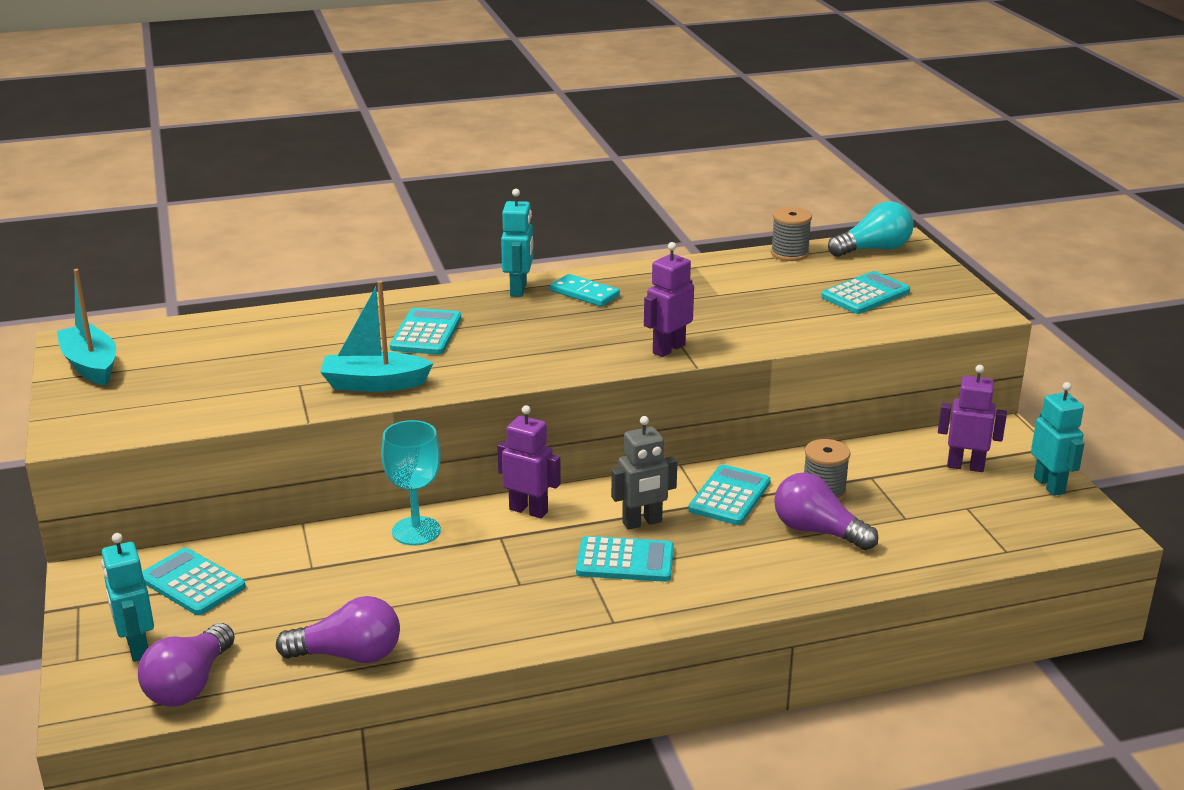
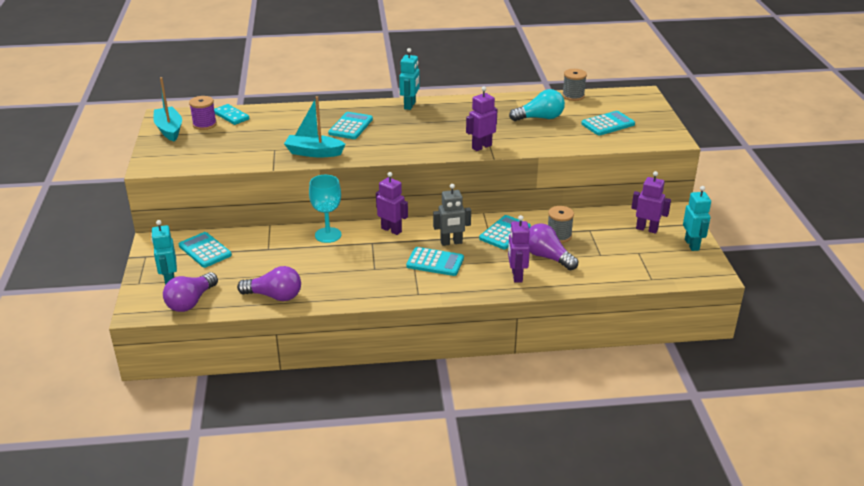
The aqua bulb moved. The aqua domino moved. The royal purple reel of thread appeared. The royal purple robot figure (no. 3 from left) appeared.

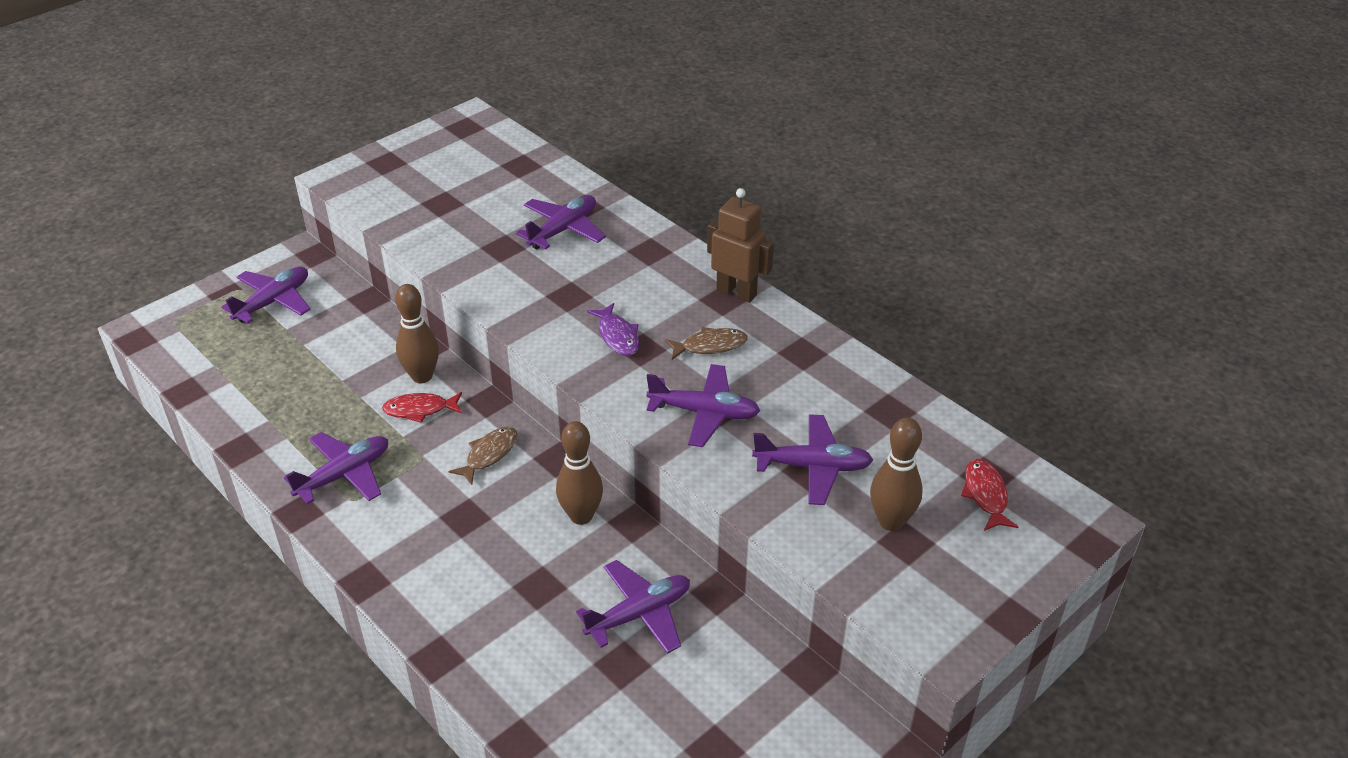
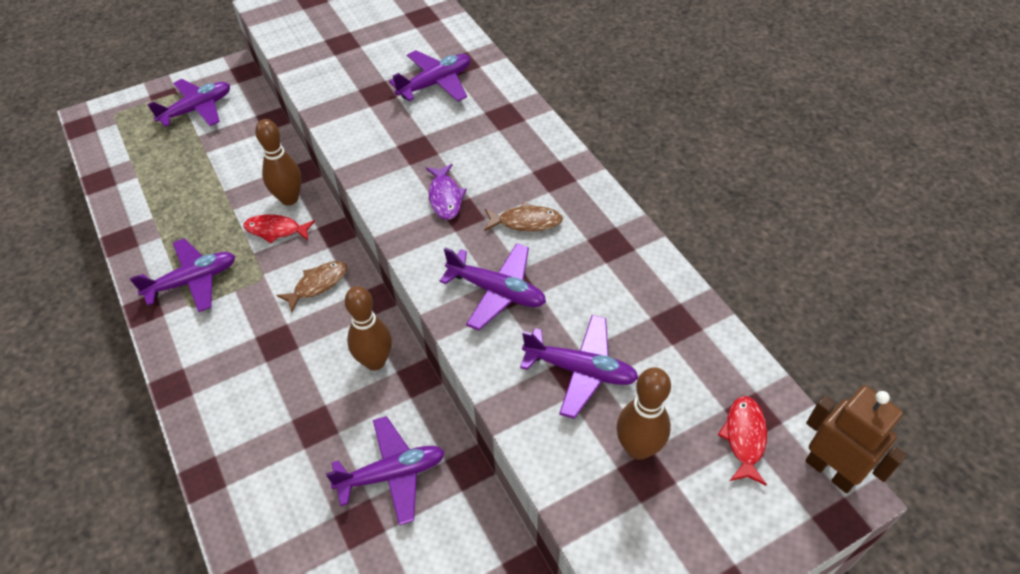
The dark brown robot figure moved.

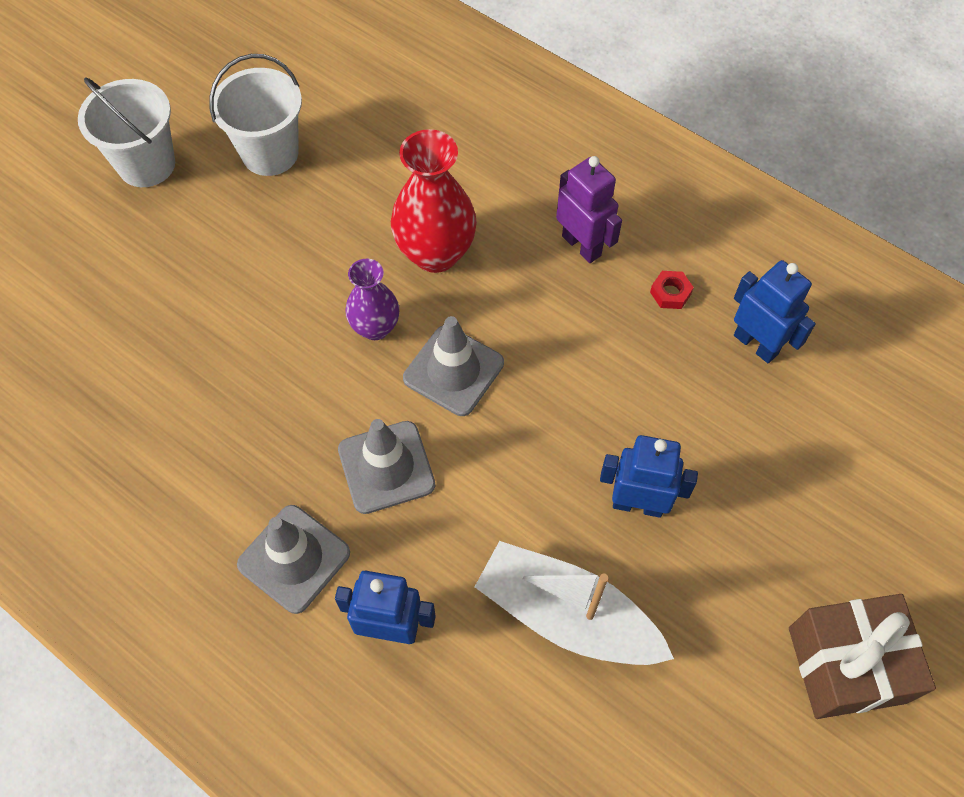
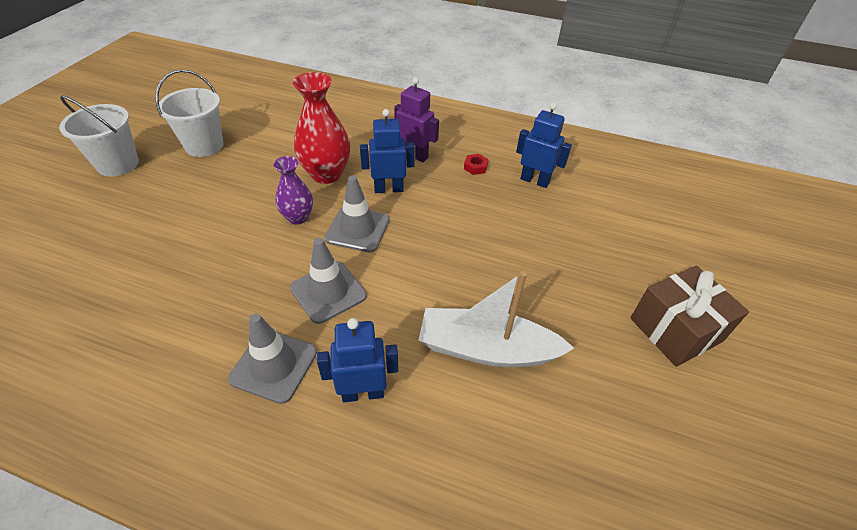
The royal blue robot figure (no. 2 from left) moved.

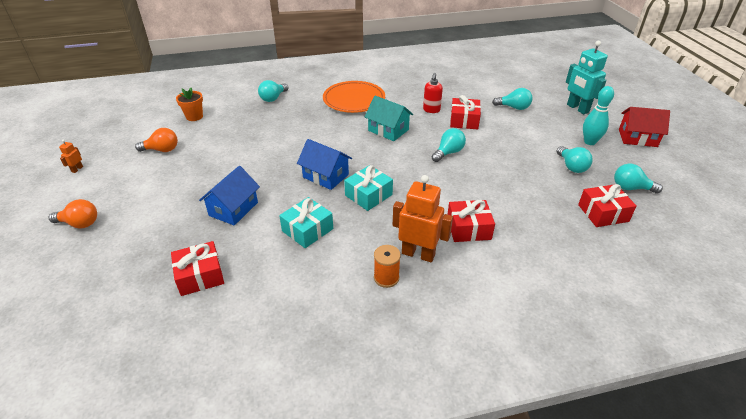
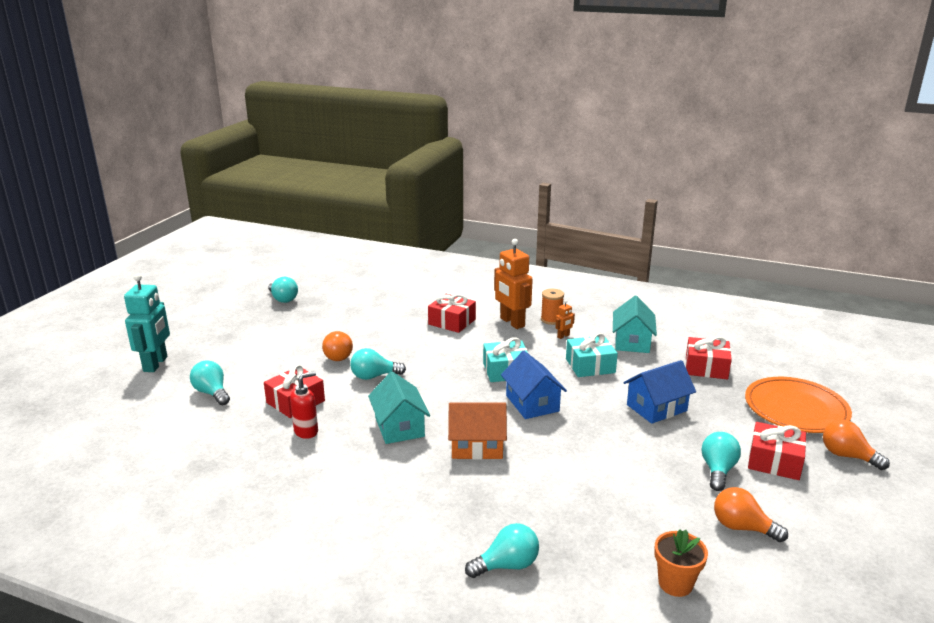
The bright orange flat dish moved. The aqua tenpin disappeared. The scarlet cottage disappeared. The bright orange robot figure (no. 1 from left in the first image) moved. The aqua bulb (no. 4 from left in the first image) moved. The scarlet present (no. 4 from left) moved. The aqua cottage (no. 2 from left) appeared. The bright orange bulb (no. 1 from left) appeared. The bright orange cottage appeared.

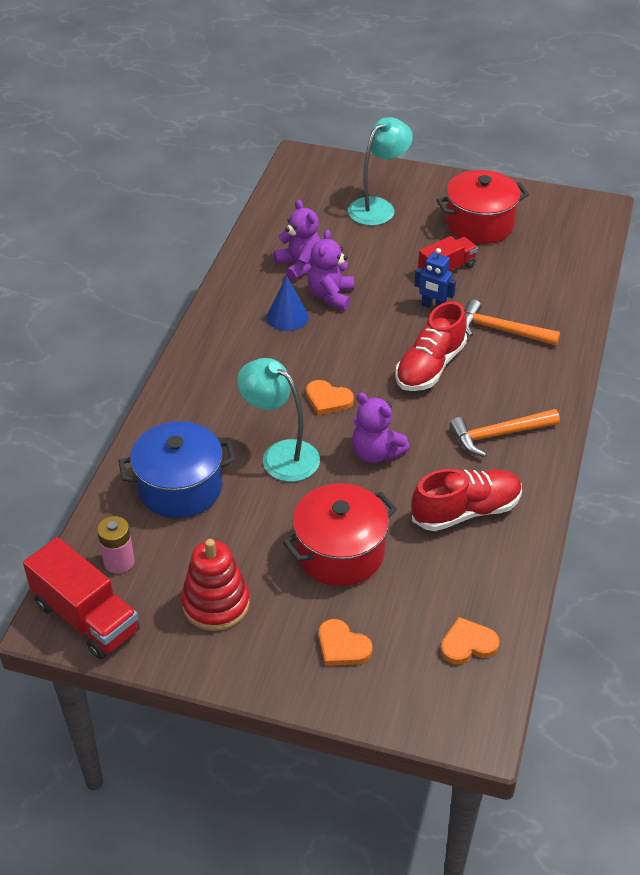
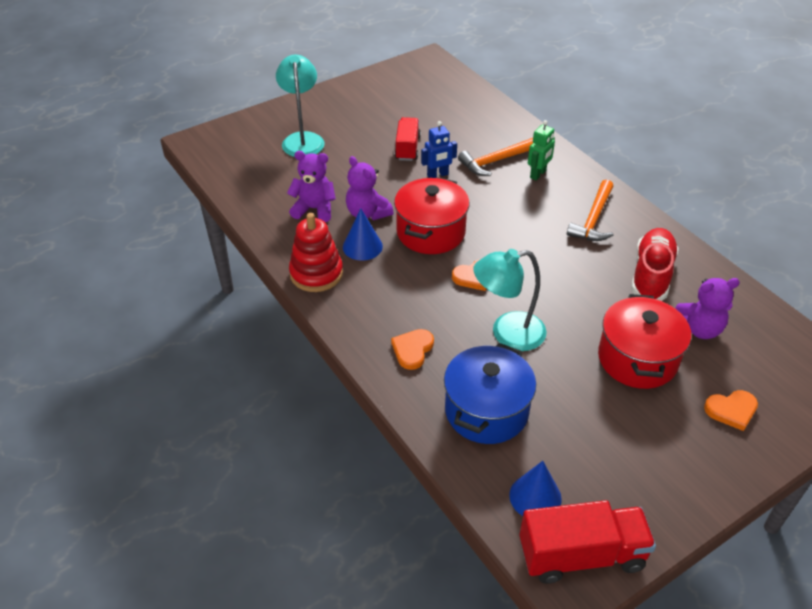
The scarlet stockpot (no. 2 from left in the first image) moved. The scarlet lace-up shoe (no. 1 from left) disappeared. The royal purple teddy bear (no. 3 from left) moved. The rosy power cell was replaced by the royal blue cone shape (no. 2 from left). The scarlet stacking toy moved. The bright orange love heart (no. 3 from left in the first image) moved. The emerald robot figure appeared.

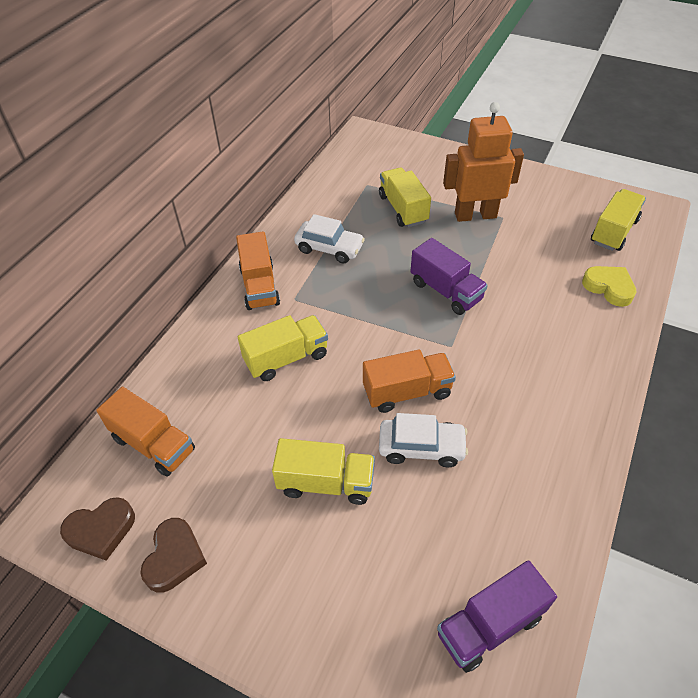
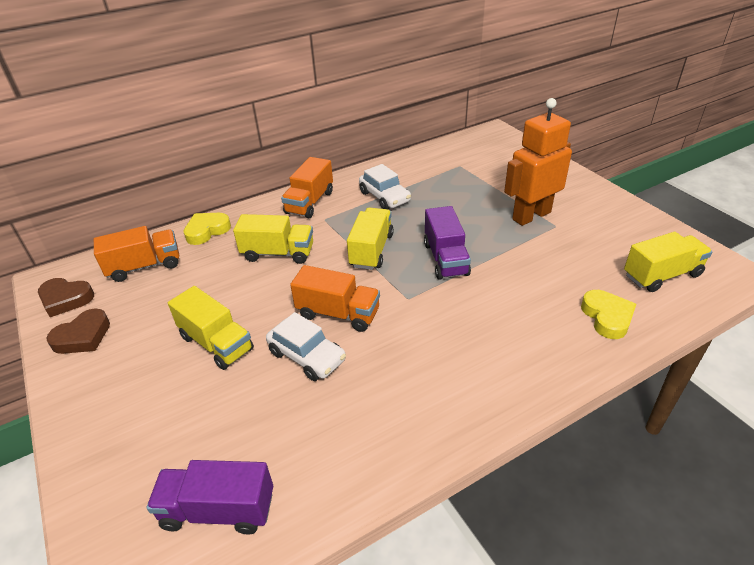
The bright orange robot figure turned 60 degrees counterclockwise. The golden toy truck (no. 3 from left) moved. The bright orange toy truck (no. 1 from left) turned 90 degrees counterclockwise. The golden love heart (no. 1 from left) appeared.

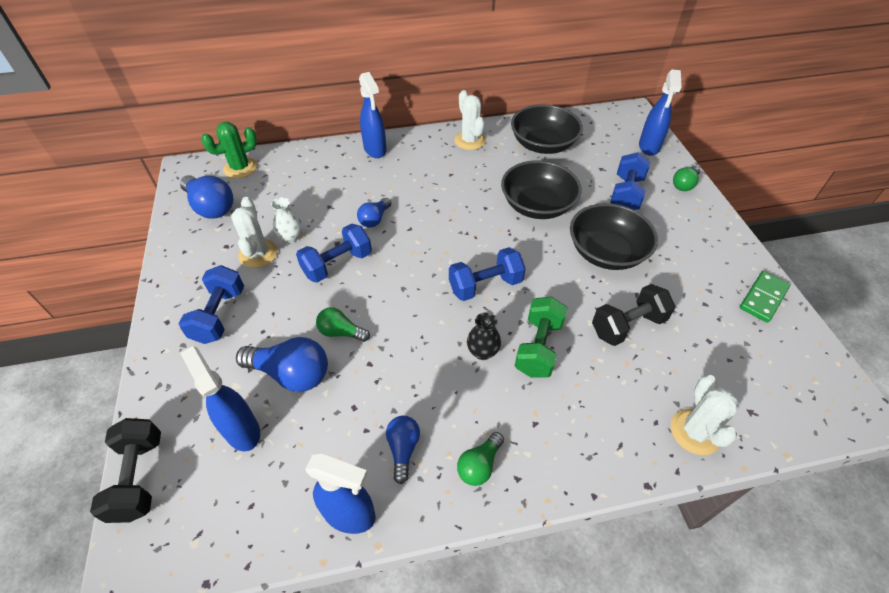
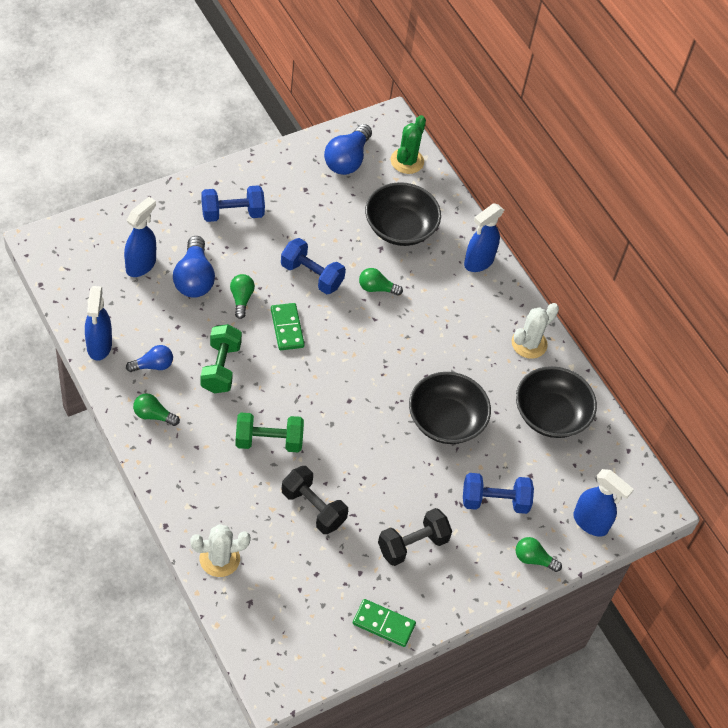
The royal blue spray bottle (no. 4 from left) turned 135 degrees counterclockwise. The emerald saguaro cactus turned 75 degrees clockwise. The snow-white saguaro cactus (no. 1 from left) disappeared. The snow-white tall vase disappeared. The royal blue bulb (no. 3 from left) became the emerald bulb (no. 3 from left). The ebony deep dish (no. 3 from left in the first image) moved. The royal blue dumbbell (no. 3 from left) disappeared. The ebony tall vase disappeared. The ebony dumbbell (no. 1 from left in the first image) moved. The emerald domino (no. 1 from left) appeared. The emerald dumbbell (no. 1 from left) appeared.

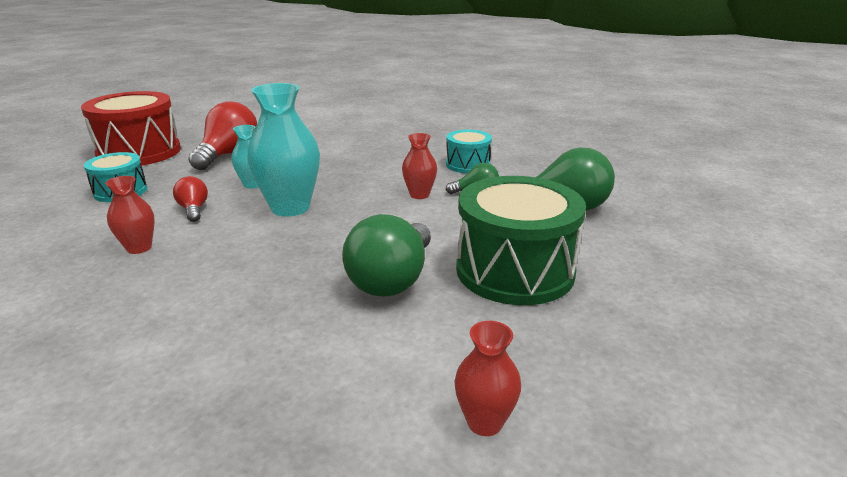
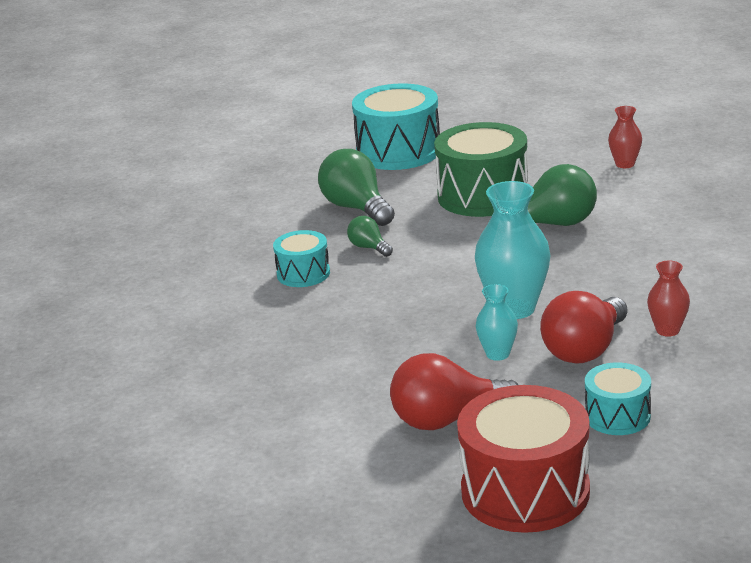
The scarlet tall vase (no. 2 from left) disappeared. The scarlet bulb (no. 1 from left in the first image) changed to 1.93 times the size. The aqua snare drum (no. 2 from left) appeared.

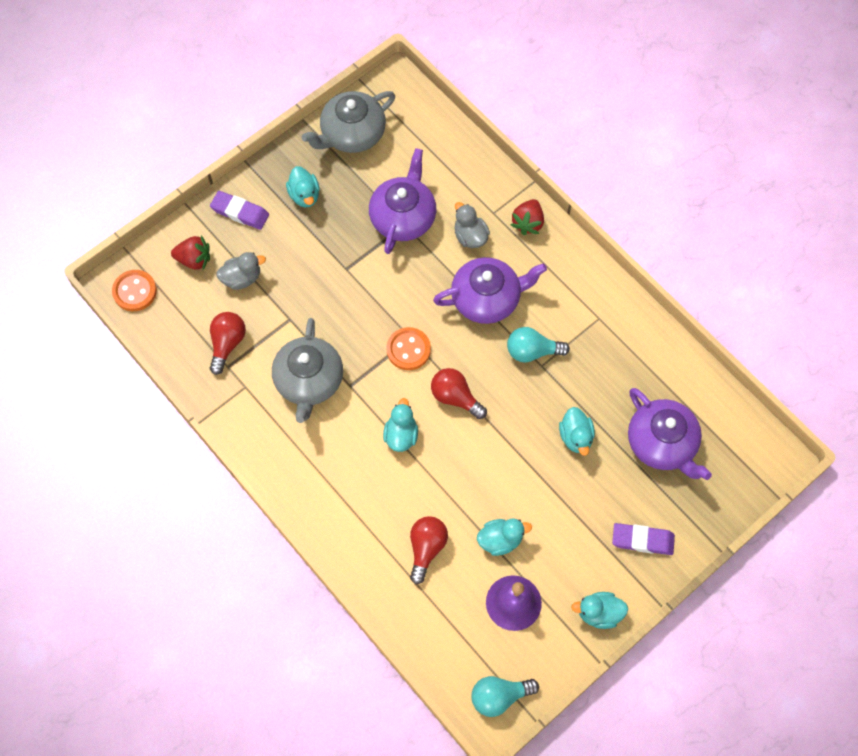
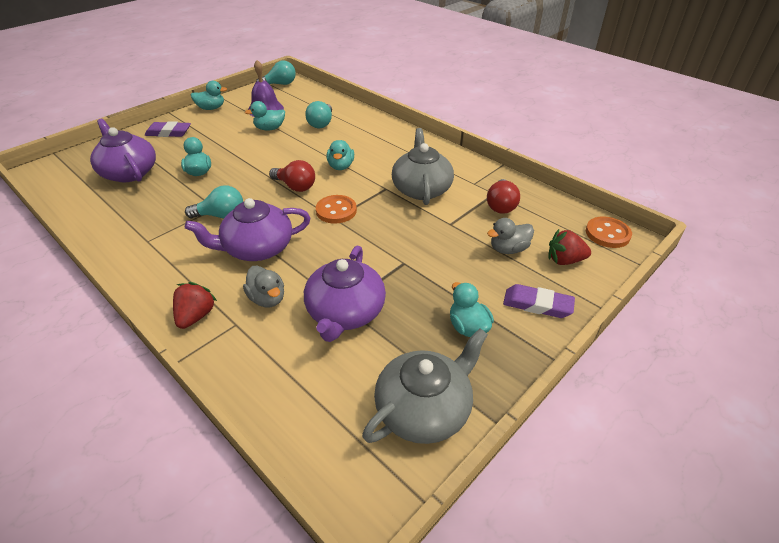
The scarlet bulb (no. 2 from left) became the aqua bulb (no. 3 from left).

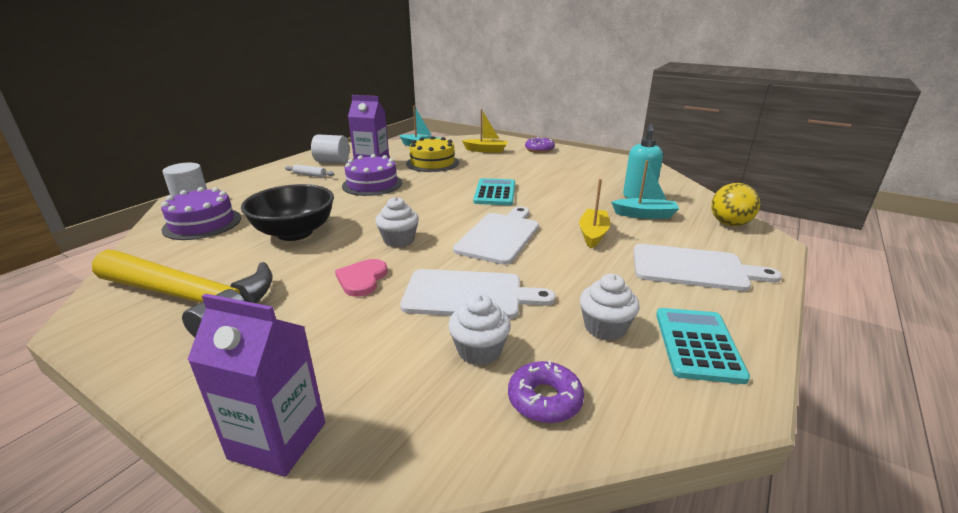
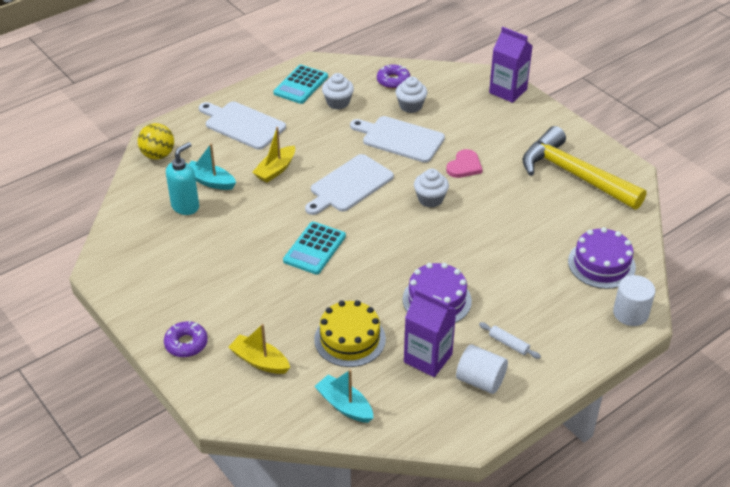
The ebony deep dish disappeared.

